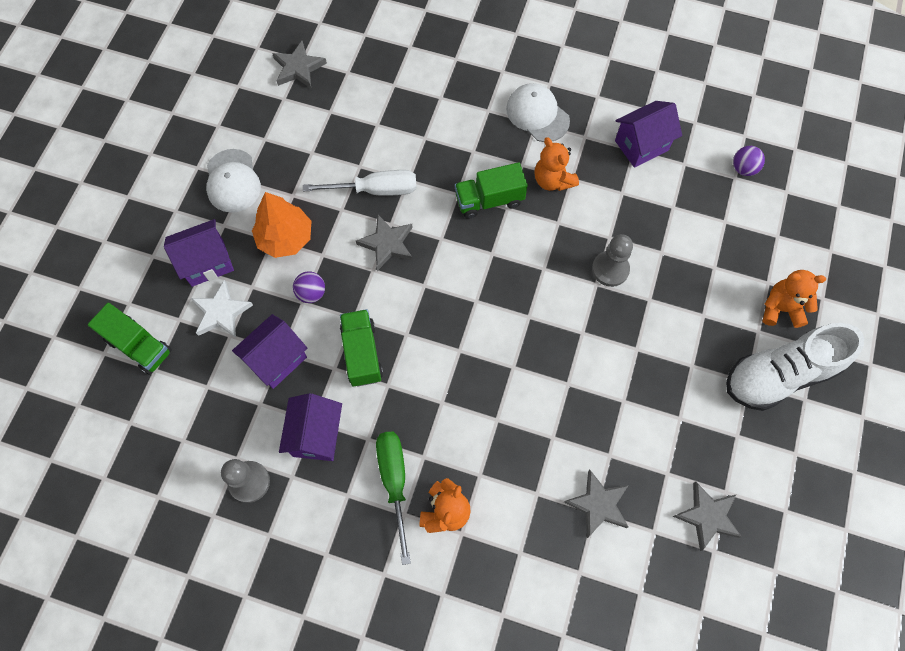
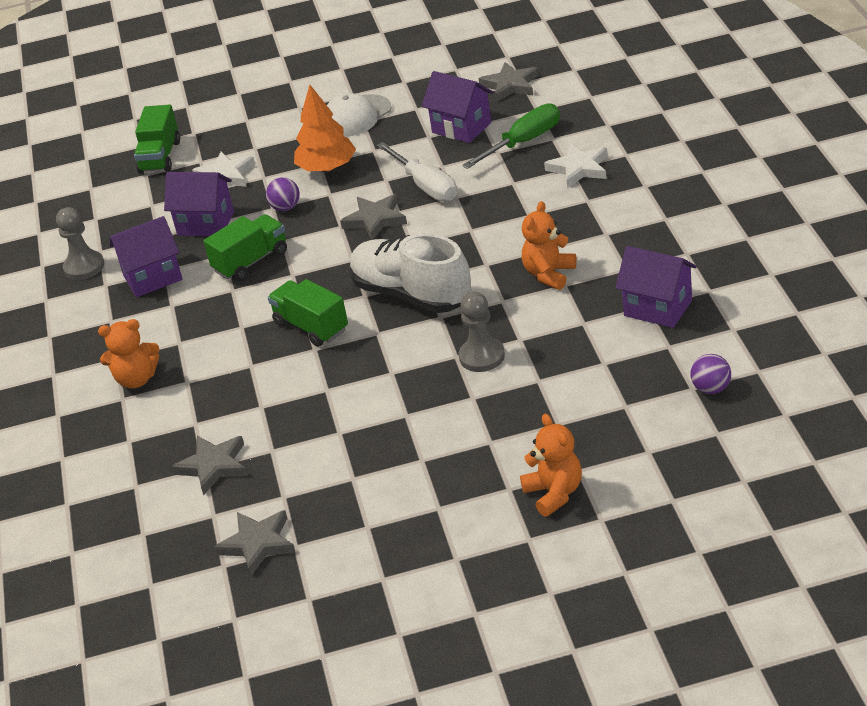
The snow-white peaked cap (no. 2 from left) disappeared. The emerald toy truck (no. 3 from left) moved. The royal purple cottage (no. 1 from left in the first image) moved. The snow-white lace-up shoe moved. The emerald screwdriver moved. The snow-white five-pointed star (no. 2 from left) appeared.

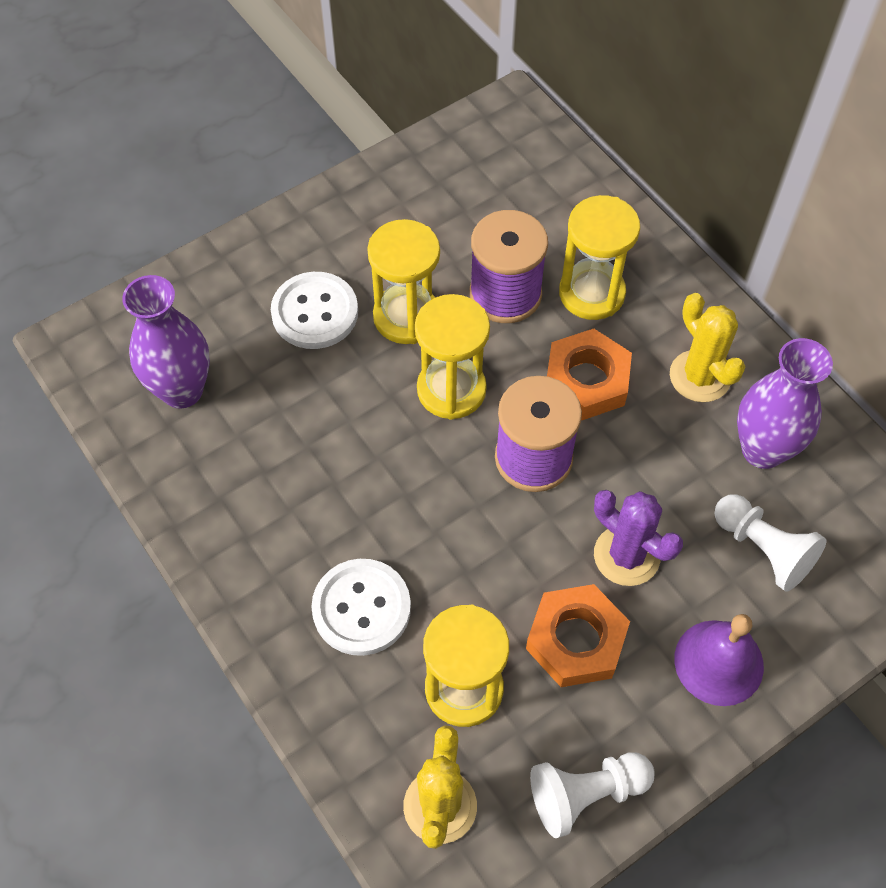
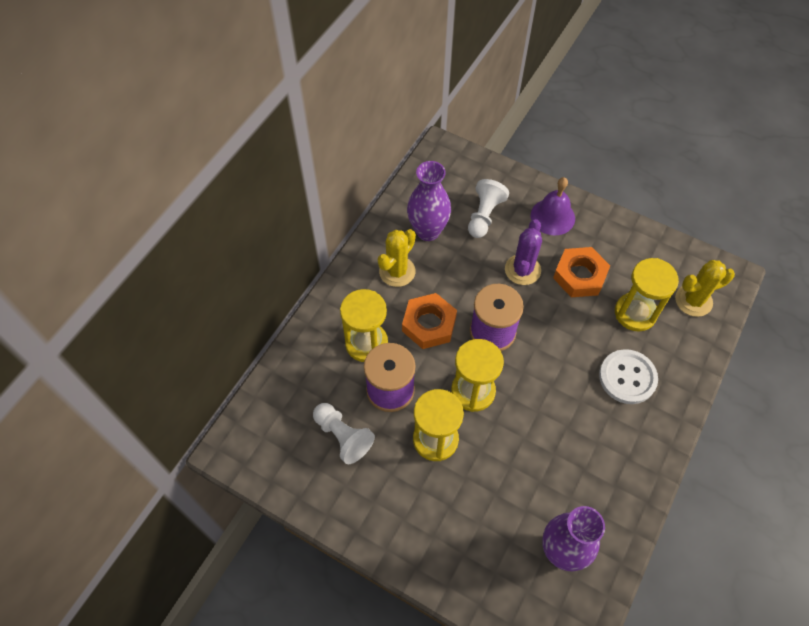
The snow-white sewing button (no. 1 from left) disappeared. The snow-white chess pawn (no. 1 from left) moved.

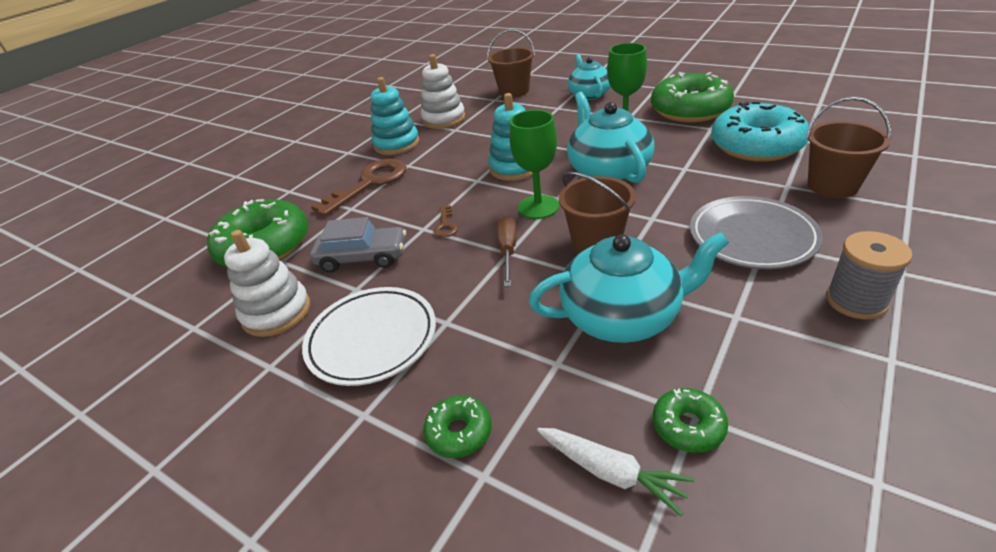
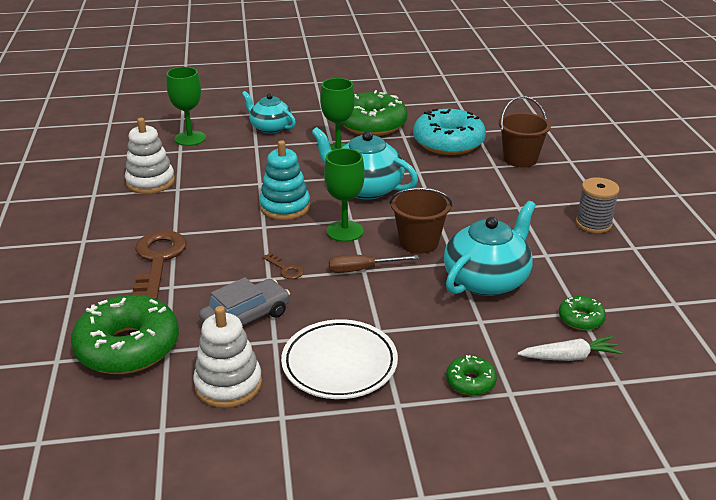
The dark brown sand bucket (no. 1 from left) was replaced by the emerald wine glass (no. 1 from left). The aqua stacking toy (no. 1 from left) disappeared. The gray flat dish disappeared. The dark brown screwdriver turned 60 degrees counterclockwise.

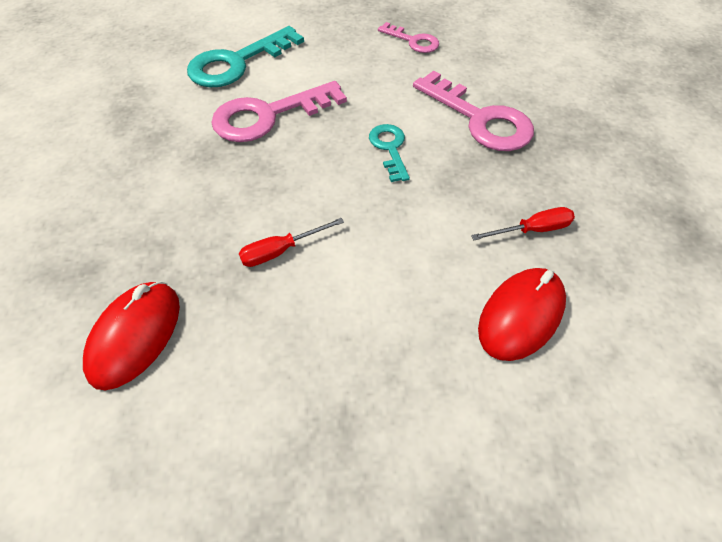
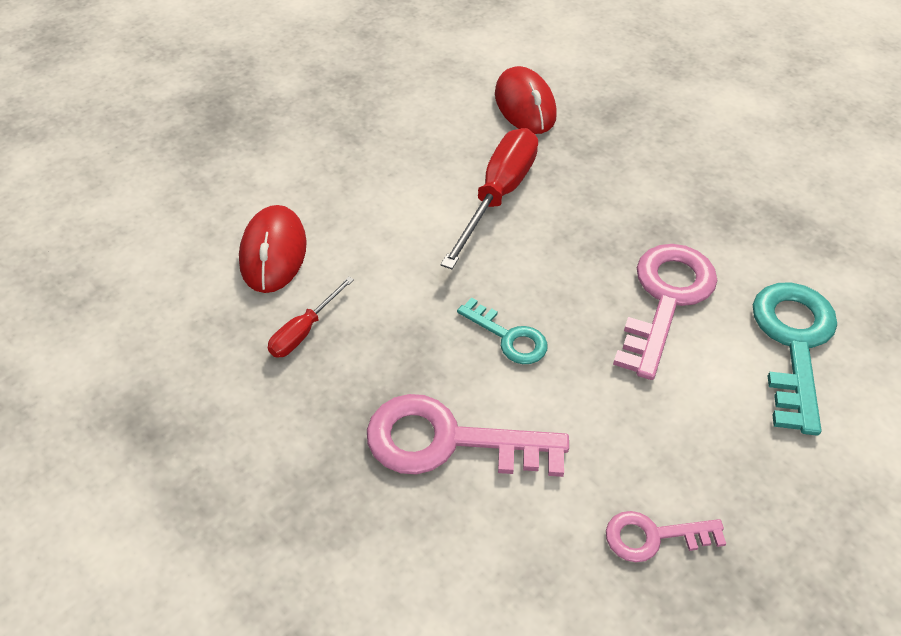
The scarlet screwdriver (no. 1 from left in the first image) changed to 1.91 times the size.

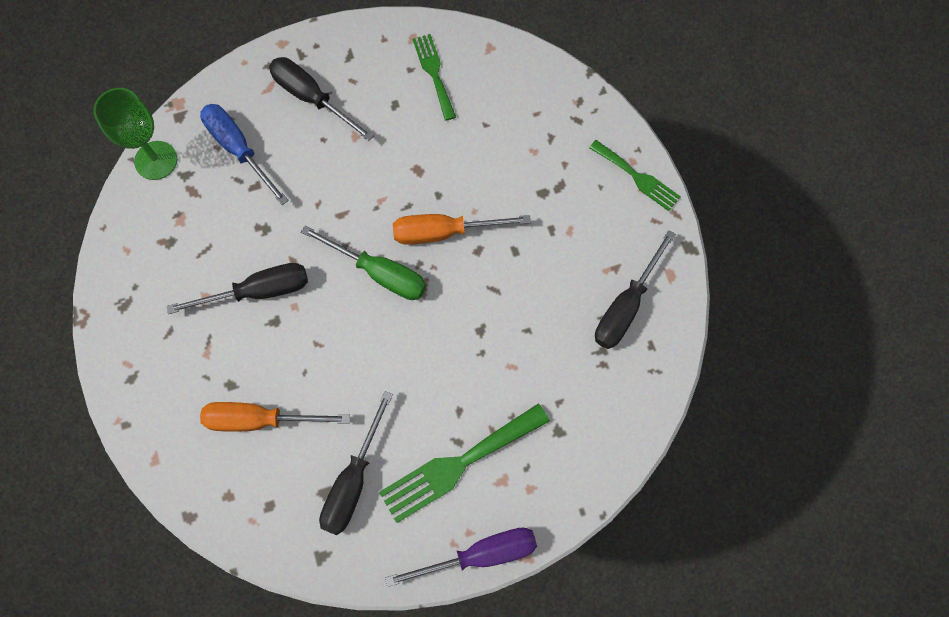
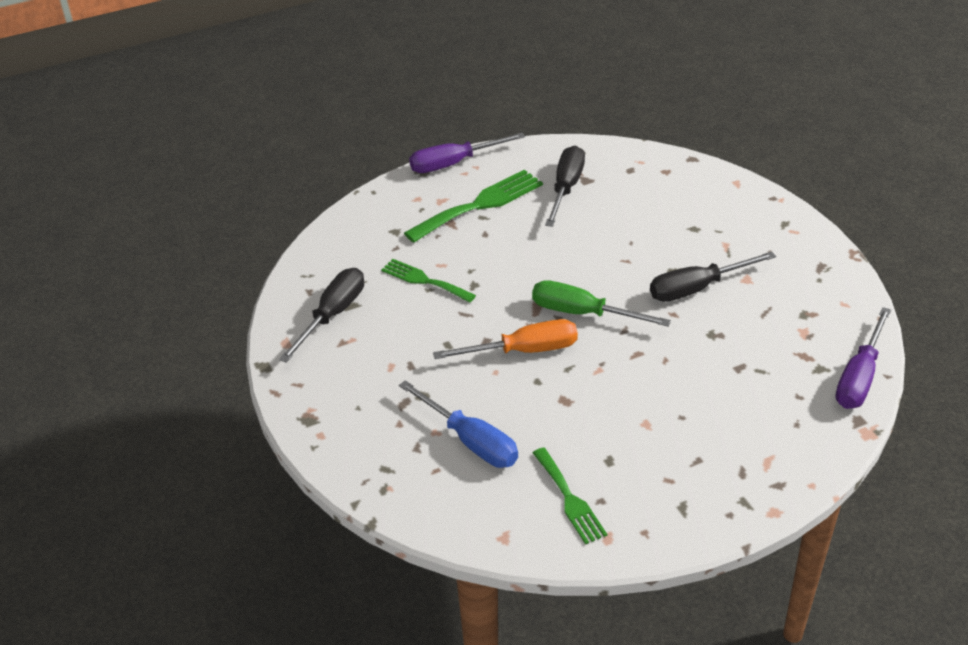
The ebony screwdriver (no. 2 from left) disappeared. The emerald wine glass was replaced by the royal purple screwdriver (no. 2 from left). The royal blue screwdriver moved. The emerald dinner fork (no. 3 from left in the first image) moved. The bright orange screwdriver (no. 1 from left) disappeared.

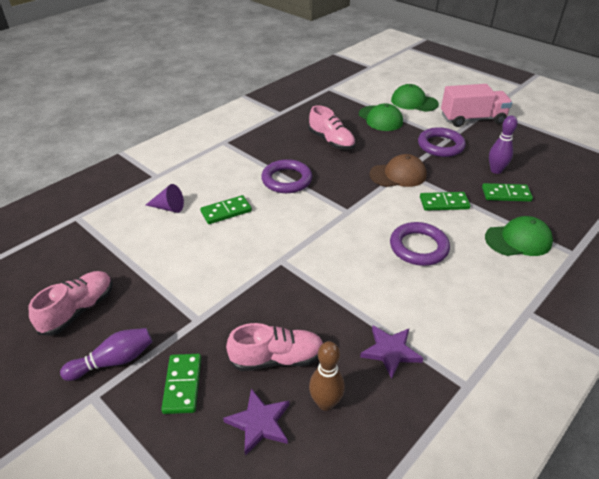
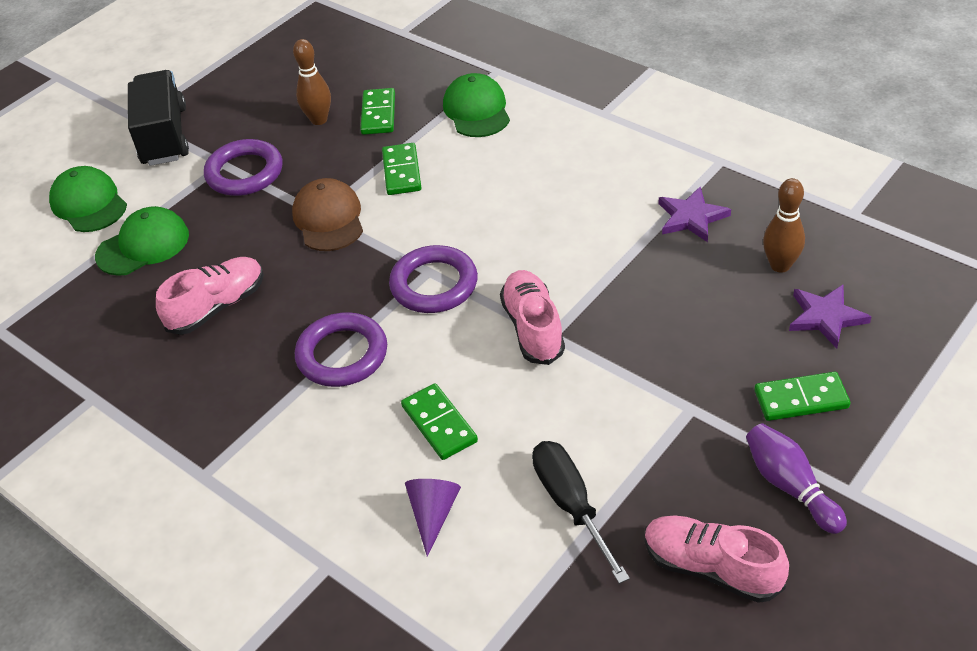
The emerald peaked cap (no. 2 from left in the first image) turned 120 degrees clockwise. The rosy toy truck became the ebony toy truck. The royal purple tenpin (no. 2 from left) became the dark brown tenpin (no. 1 from left). The royal purple torus (no. 2 from left in the first image) moved. The rosy lace-up shoe (no. 2 from left) moved. The ebony screwdriver appeared.

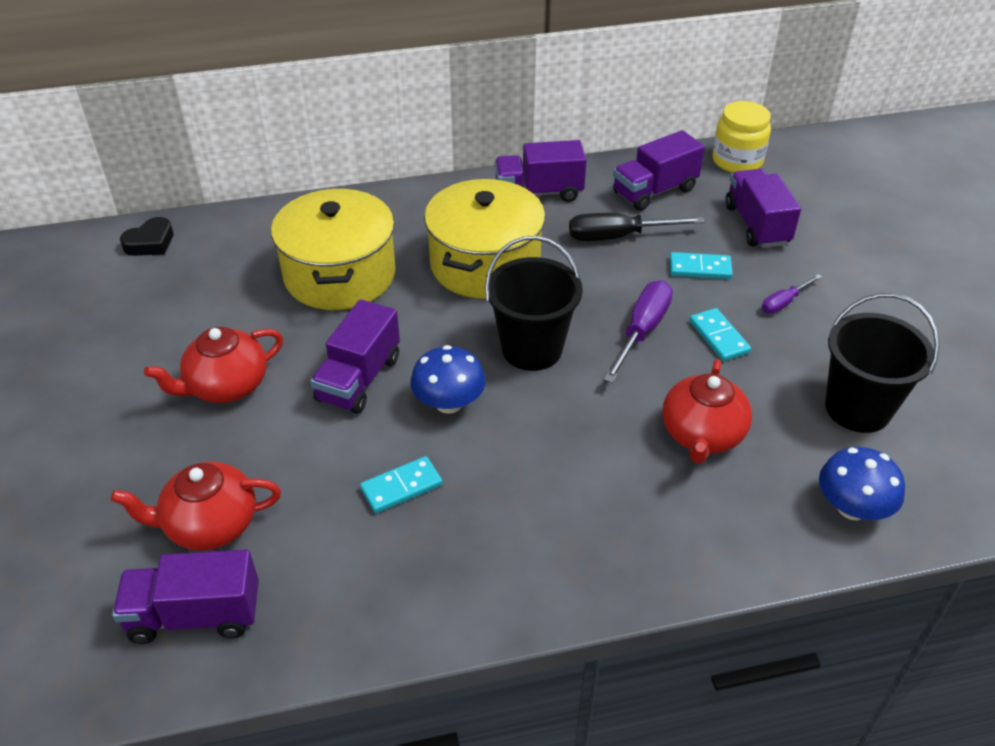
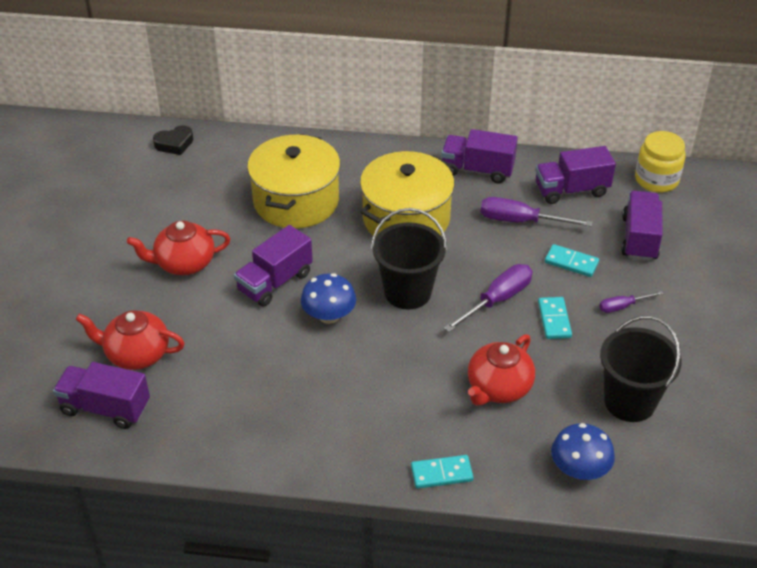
The ebony screwdriver became the royal purple screwdriver (no. 2 from left). The aqua domino (no. 1 from left) moved.

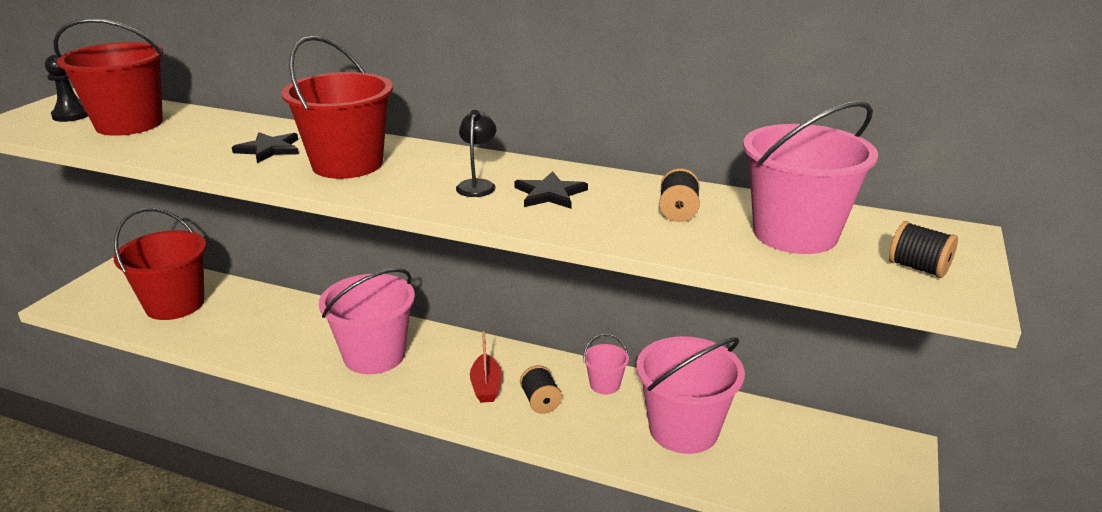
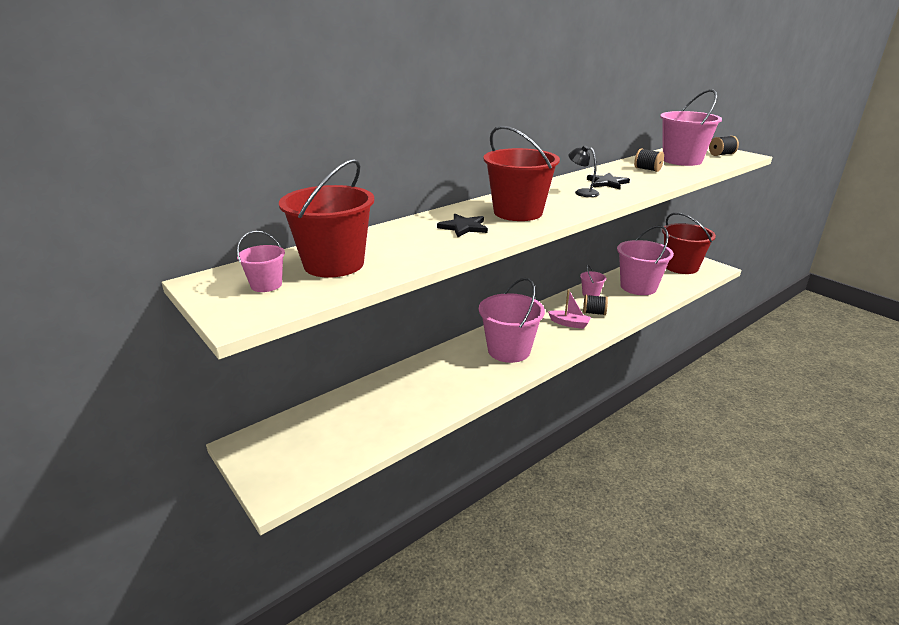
The ebony chess pawn was replaced by the rosy sand bucket (no. 1 from left). The scarlet sand bucket (no. 2 from left in the first image) moved. The scarlet toy boat became the rosy toy boat.

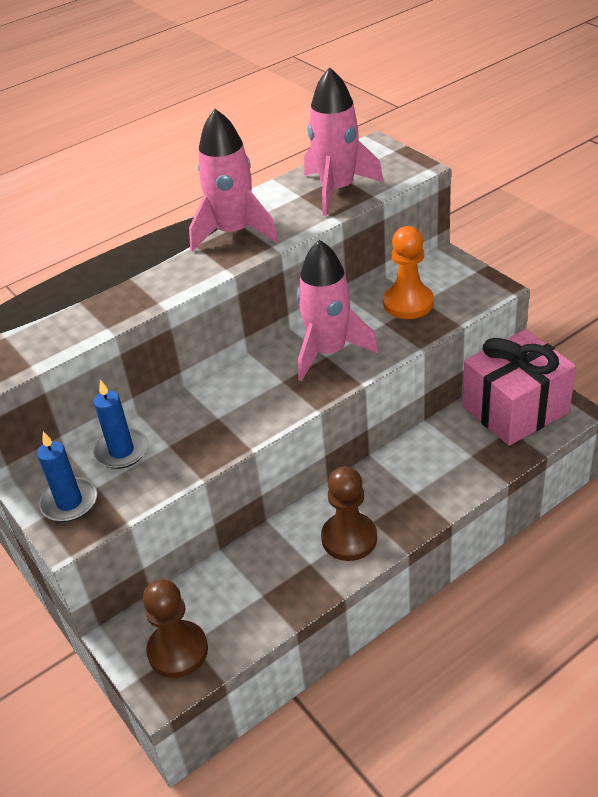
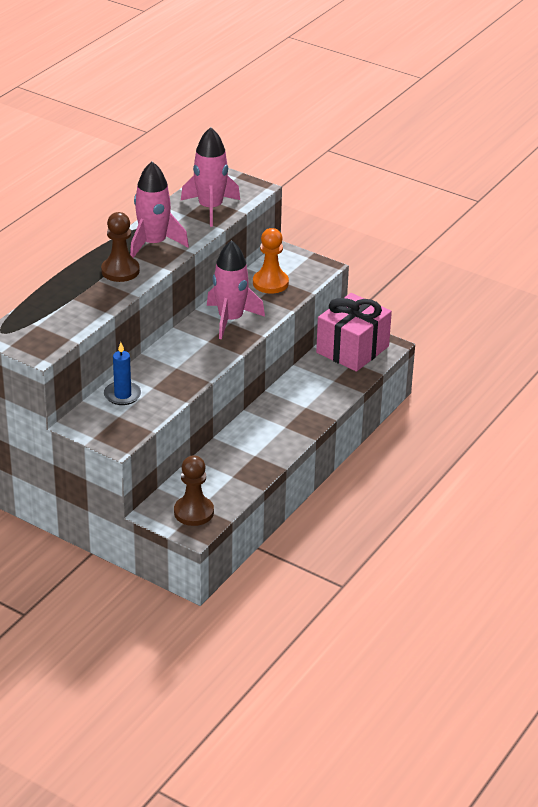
The royal blue wax candle (no. 1 from left) disappeared. The dark brown chess pawn (no. 2 from left in the first image) moved.

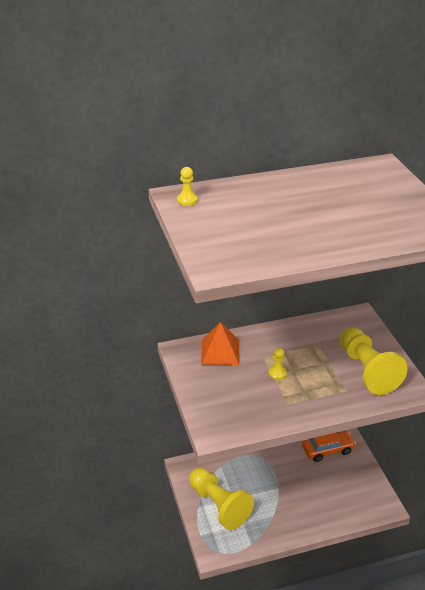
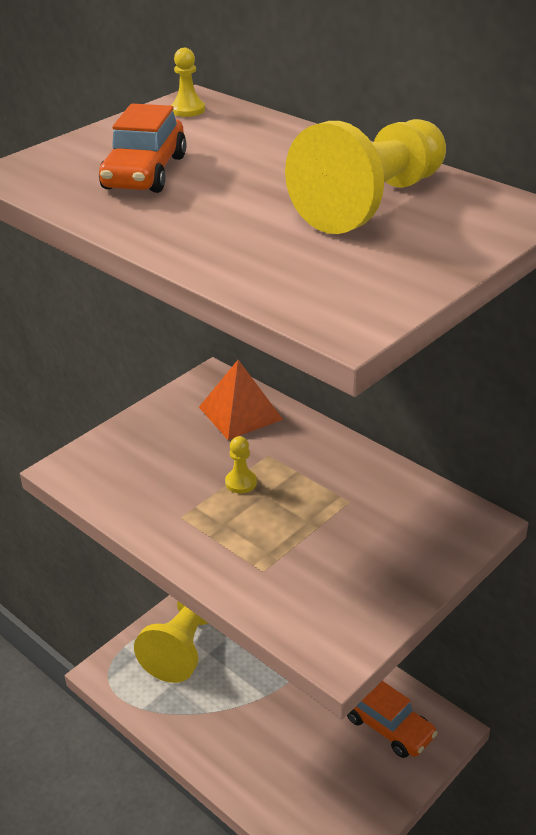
The golden chess pawn (no. 4 from left) moved. The bright orange car (no. 1 from left) appeared.

